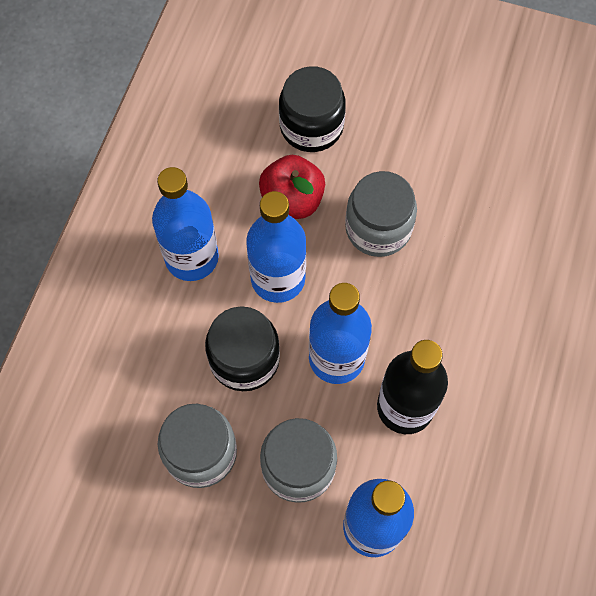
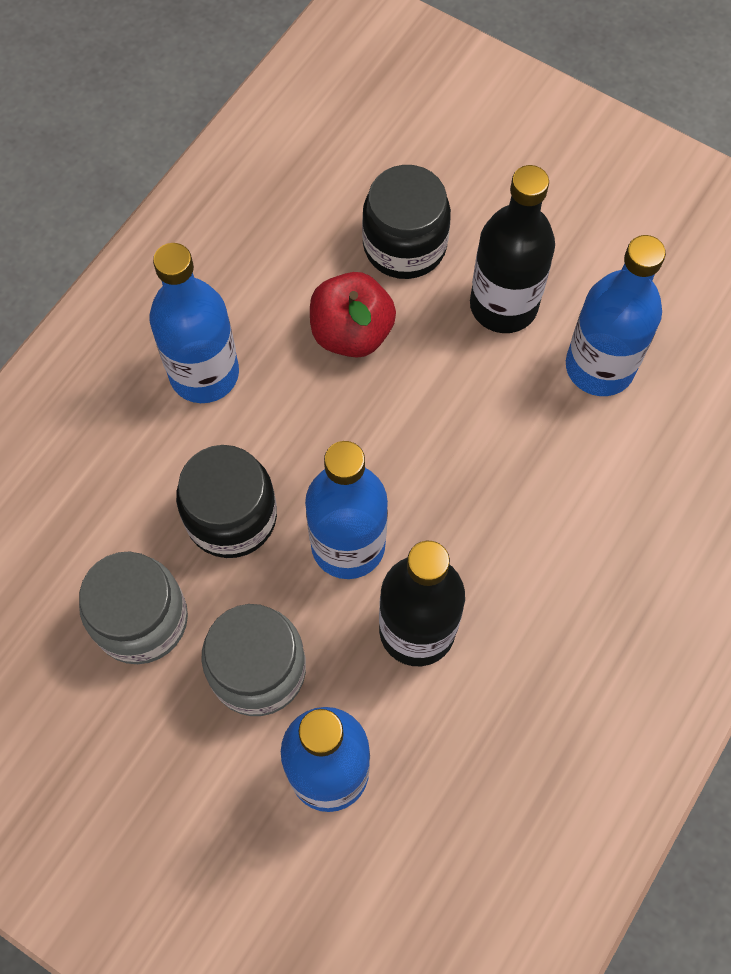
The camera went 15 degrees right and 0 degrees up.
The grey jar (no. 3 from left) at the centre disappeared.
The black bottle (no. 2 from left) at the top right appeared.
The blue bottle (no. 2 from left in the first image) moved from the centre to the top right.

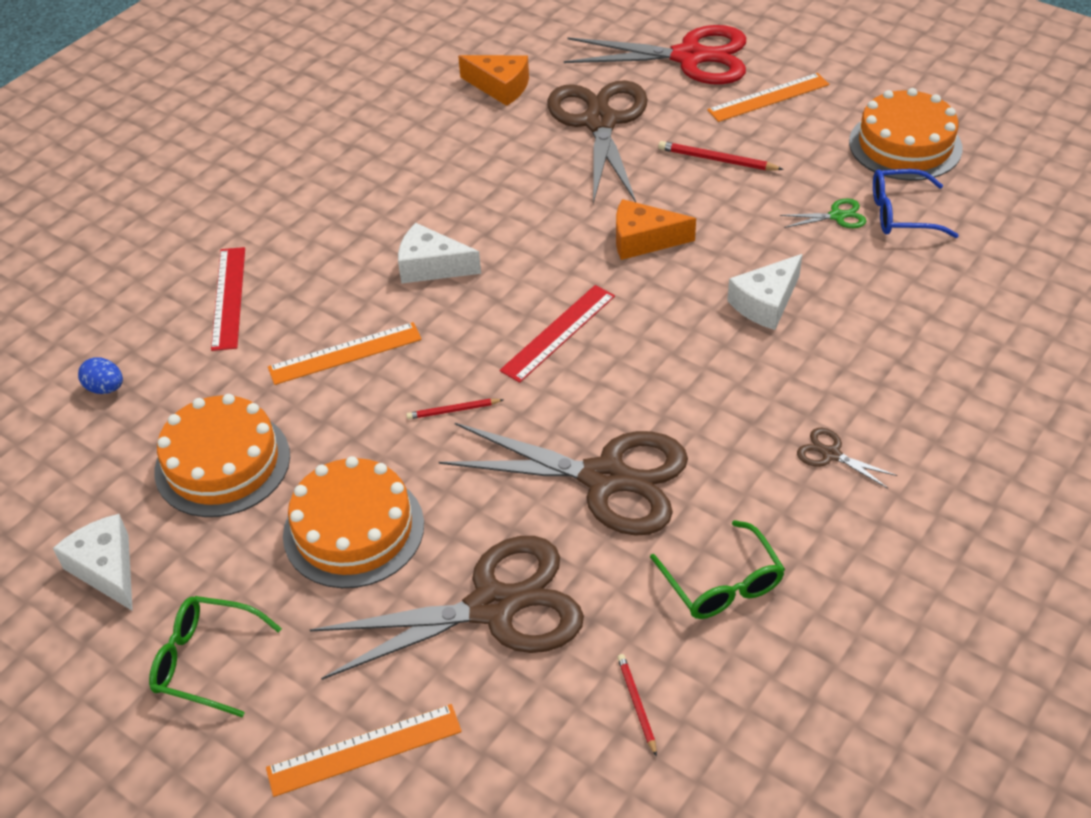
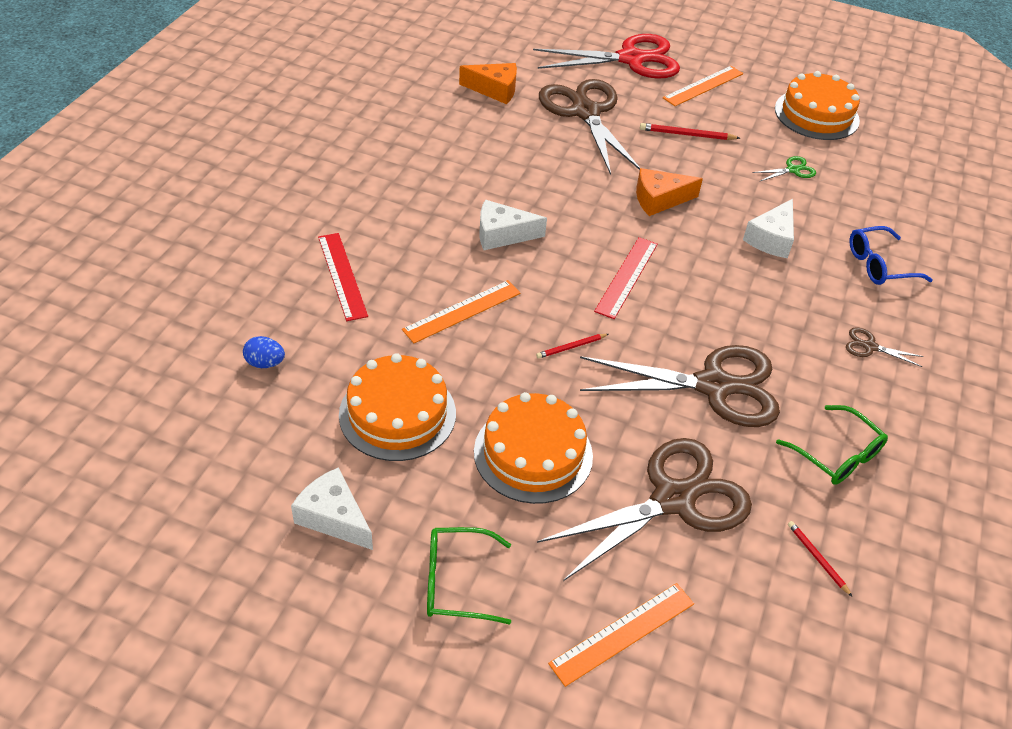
The camera went 20 degrees left and 0 degrees up.
The blue glasses moved from the top right to the middle right.

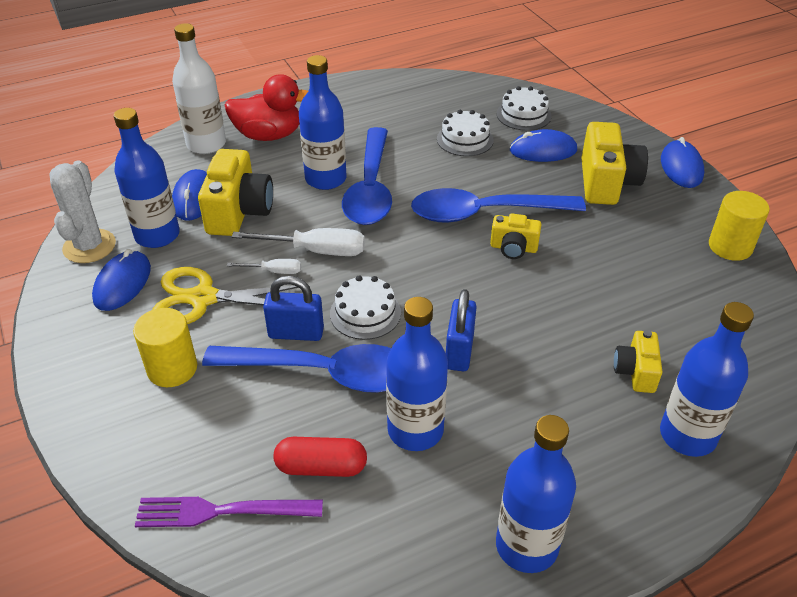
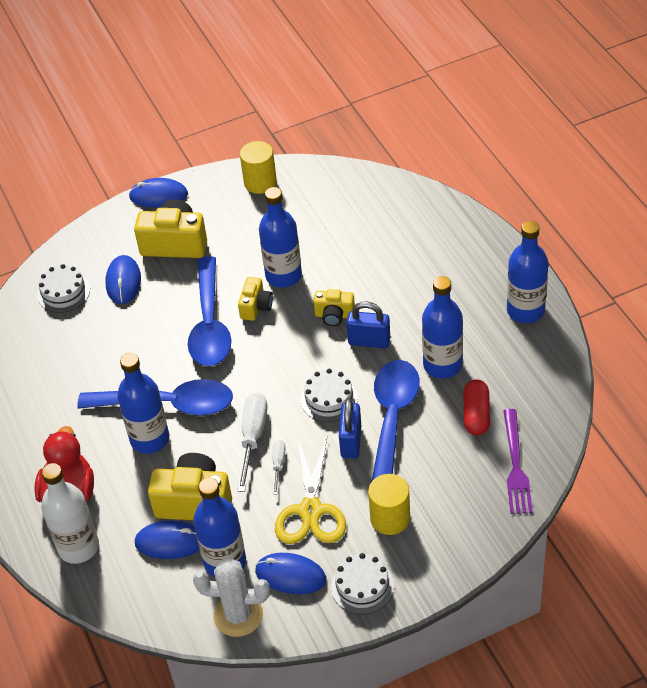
The camera went 85 degrees left and 5 degrees up.
The white cake (no. 2 from left in the first image) moved from the top centre to the bottom centre.
The yellow camera (no. 4 from left) moved from the middle right to the centre.
The blue bottle (no. 5 from left in the first image) moved from the middle right to the centre.

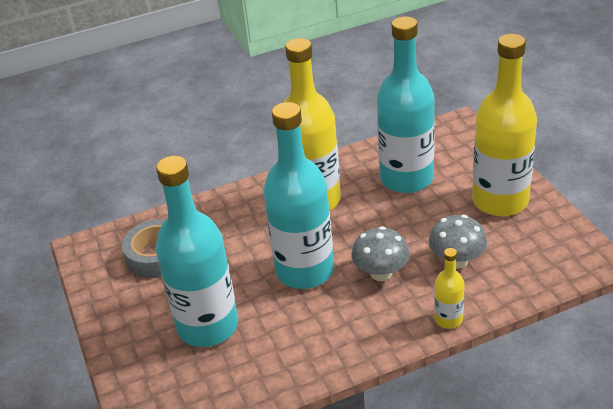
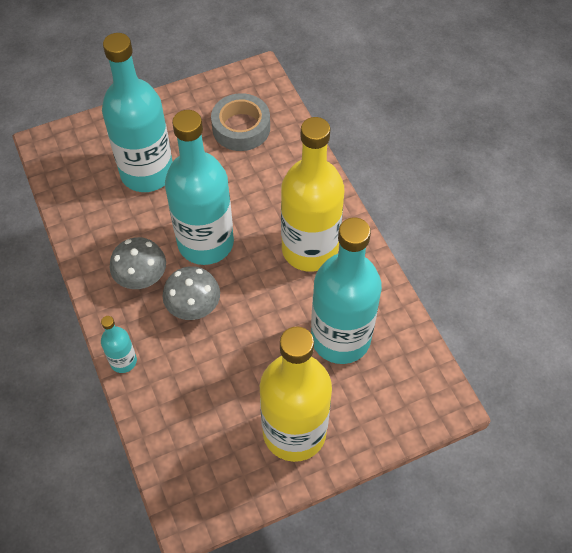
The camera went 85 degrees right and 20 degrees up.
The grey mushroom (no. 2 from left in the first image) moved from the middle right to the middle left.
The yellow bottle (no. 2 from left) at the bottom right became the turquoise bottle (no. 1 from left) at the middle left.

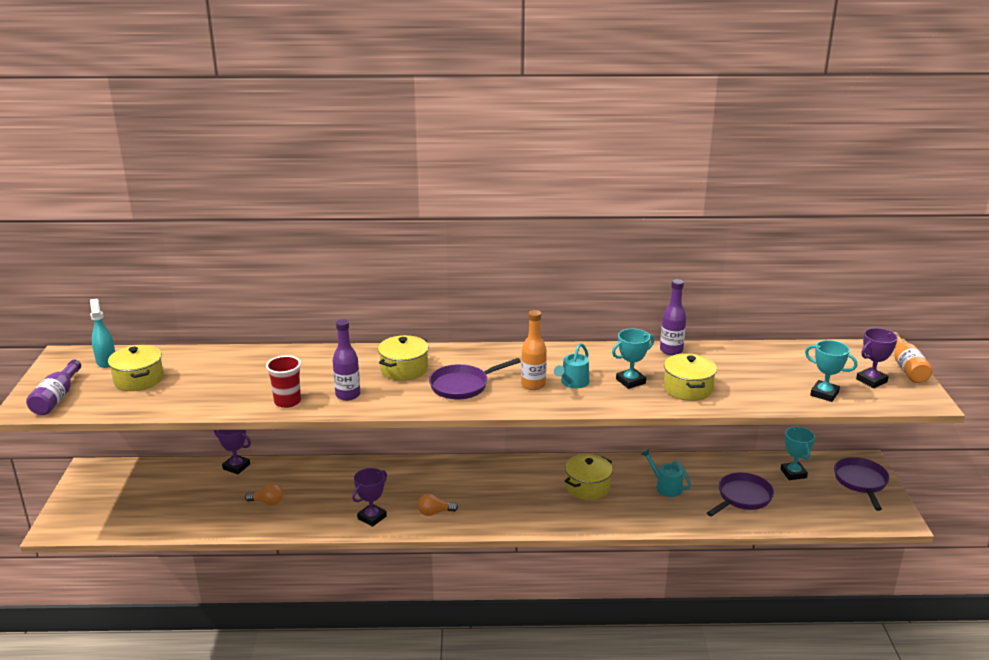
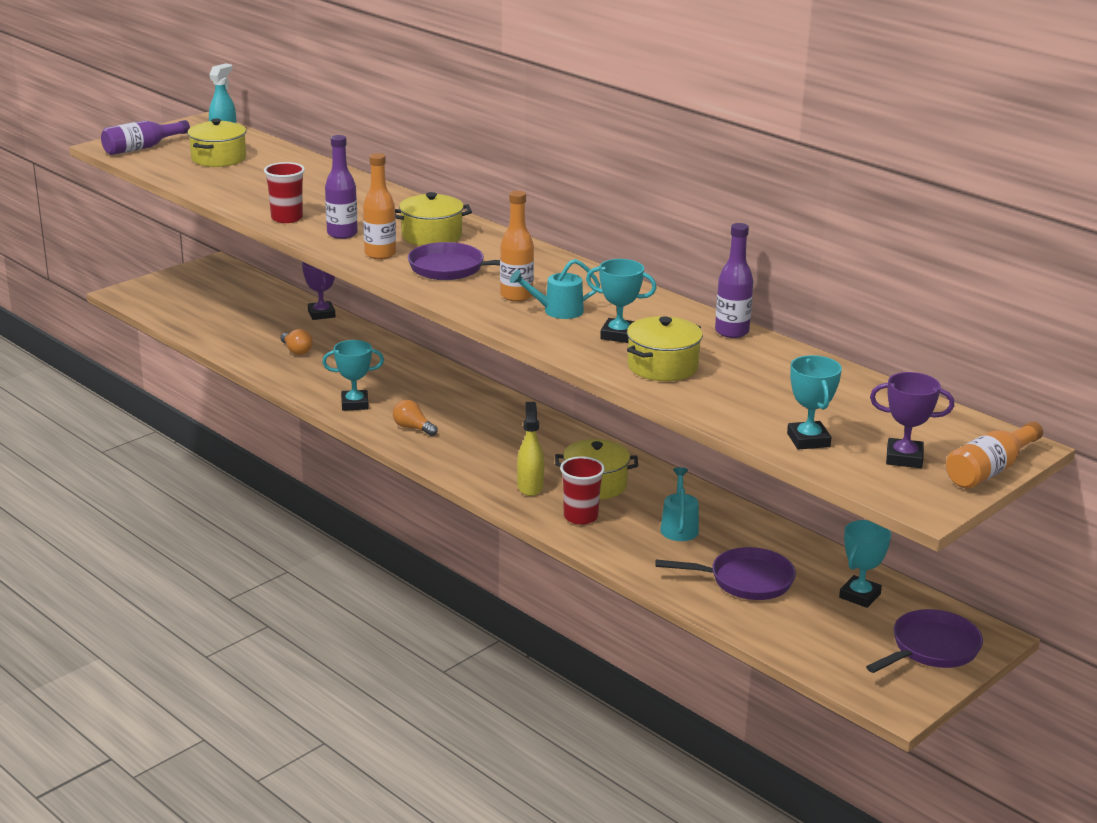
The camera went 45 degrees right and 0 degrees up.
The orange bottle (no. 1 from left) at the top centre appeared.
The yellow spray bottle at the centre appeared.
The red cup (no. 2 from left) at the centre appeared.
The purple trophy (no. 2 from left) at the bottom centre became the turquoise trophy (no. 1 from left) at the middle left.

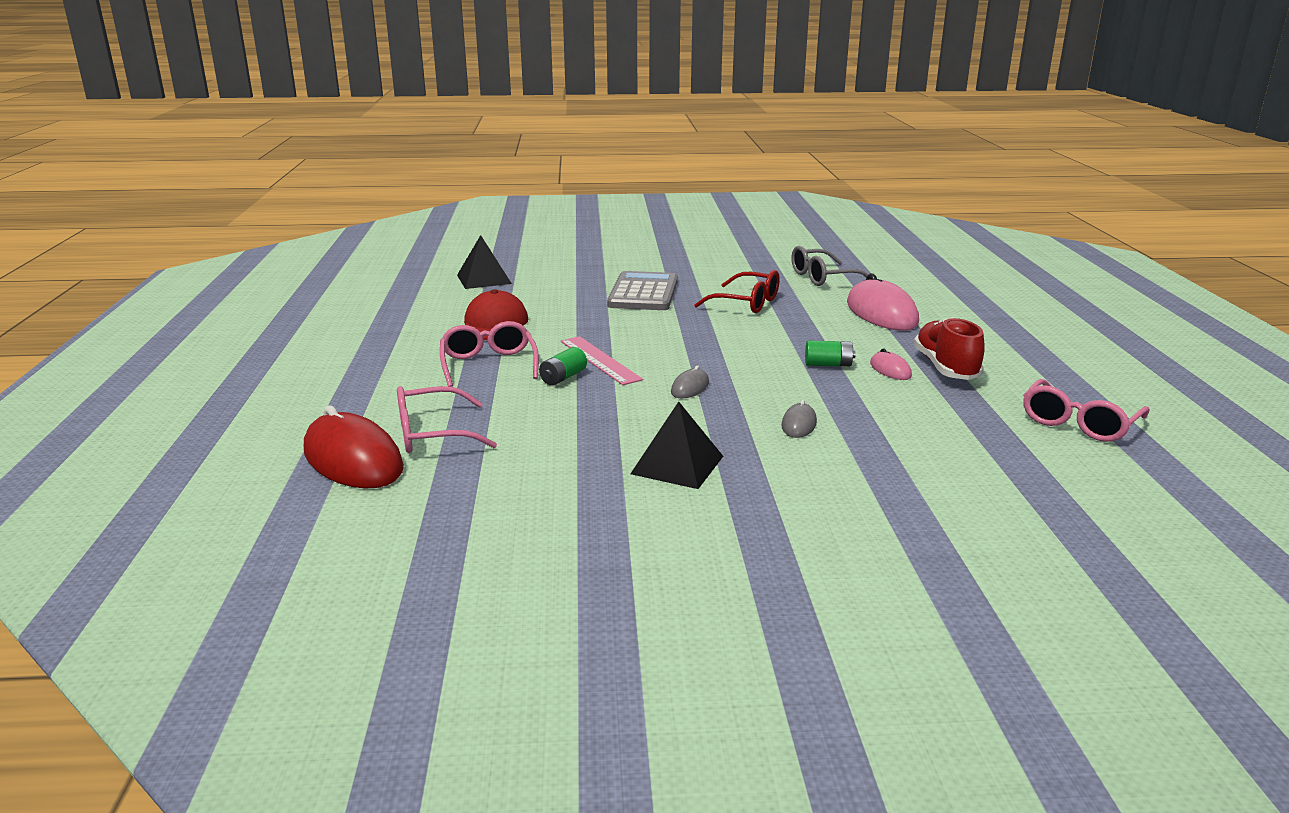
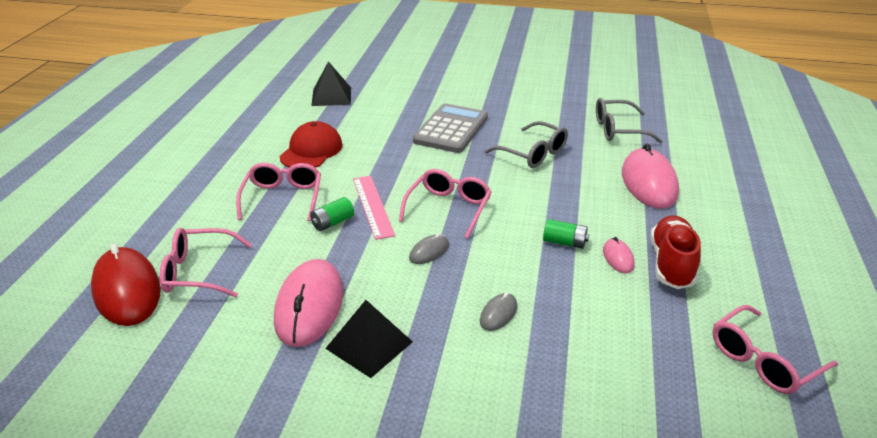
The camera went 15 degrees right and 10 degrees up.
The pink mouse (no. 1 from left) at the bottom centre appeared.
The pink glasses (no. 3 from left) at the centre appeared.
The red glasses at the centre became the grey glasses (no. 1 from left) at the top centre.

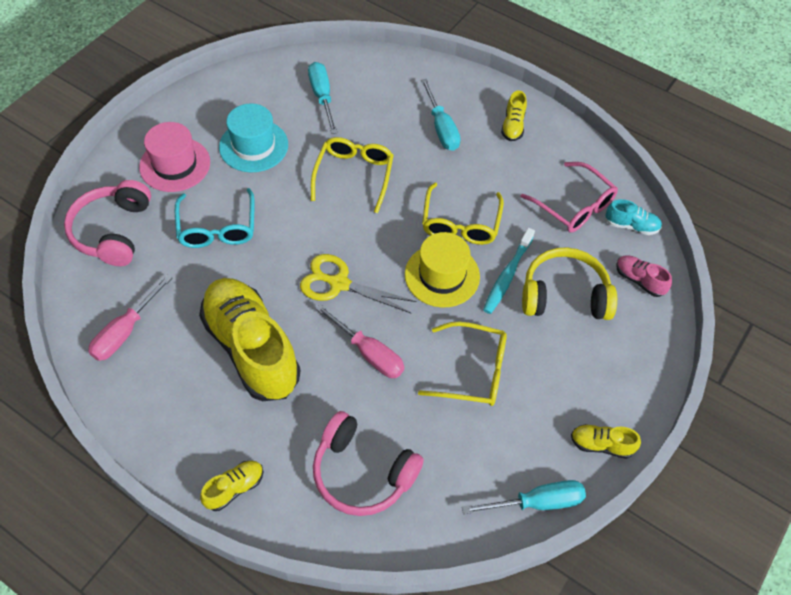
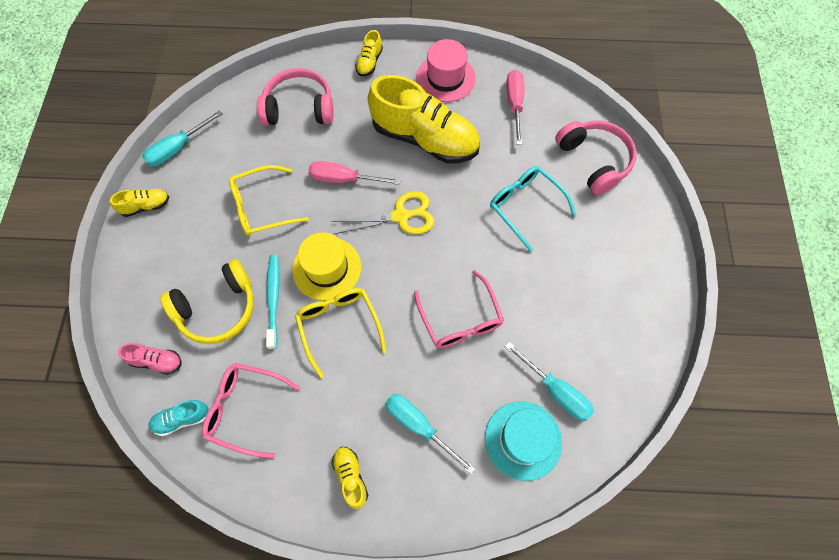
The camera went 150 degrees right and 10 degrees up.
The pink hat moved from the top left to the top centre.
The turquoise hat moved from the top left to the bottom centre.
The yellow glasses (no. 1 from left) at the top centre became the pink glasses (no. 2 from left) at the centre.

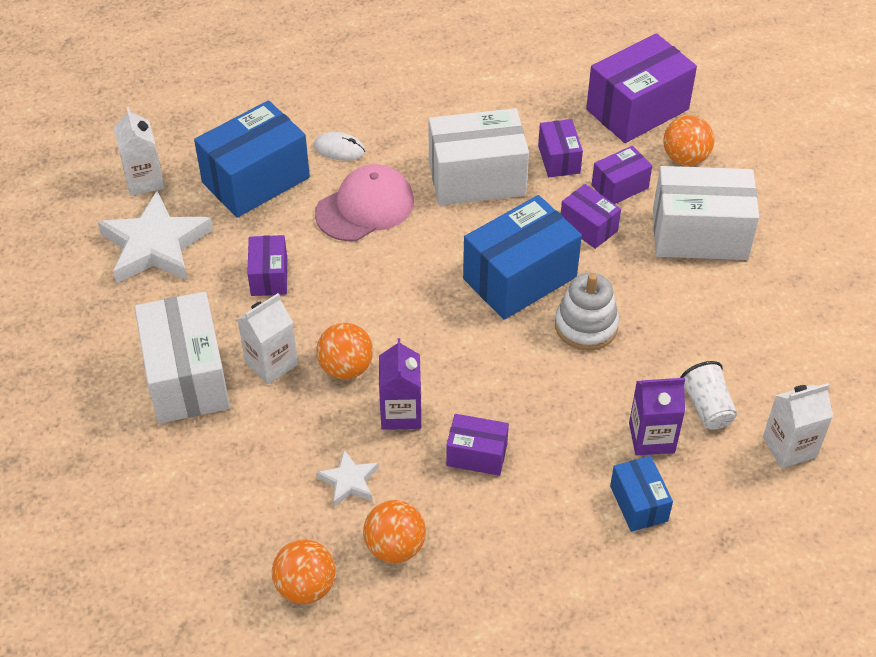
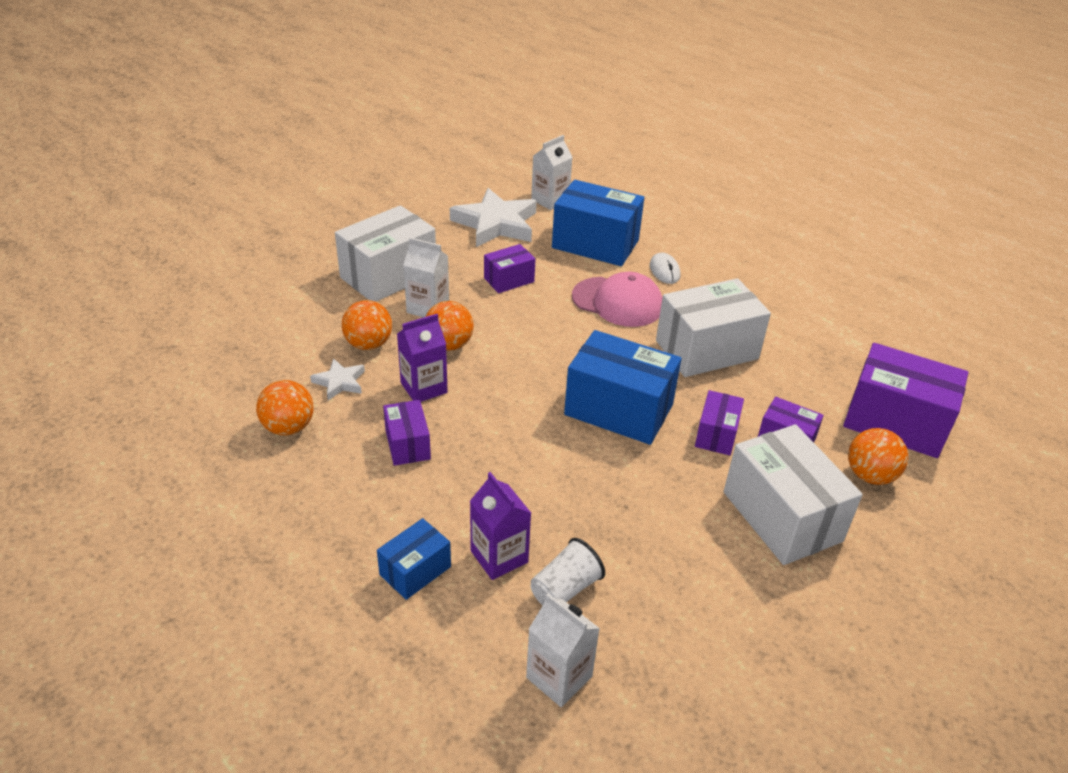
The camera went 60 degrees right and 10 degrees down.
The purple box (no. 3 from left) at the top centre disappeared.
The white stacking toy at the middle right disappeared.
The orange ball (no. 1 from left in the first image) moved from the bottom centre to the centre.
The white box (no. 2 from left) at the top centre turned 75 degrees counterclockwise.

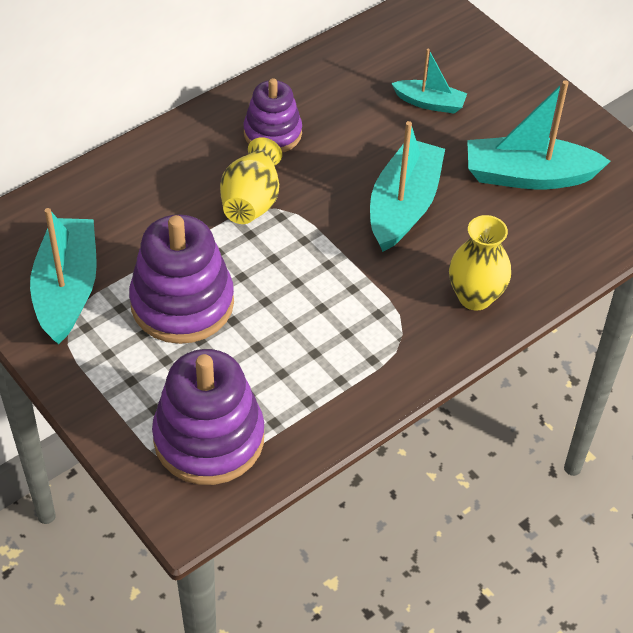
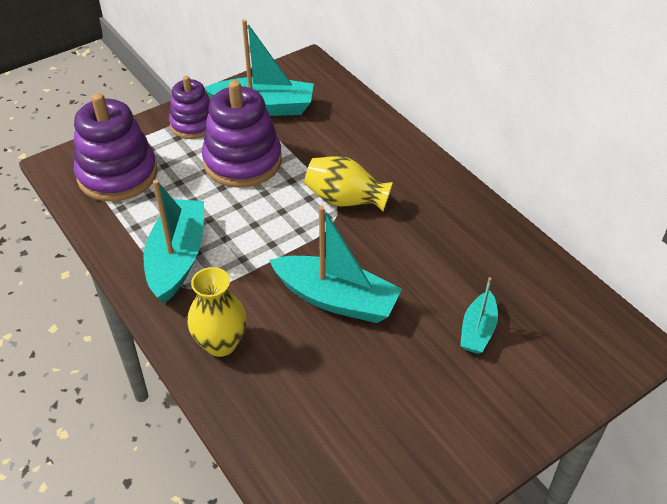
The camera went 95 degrees right and 5 degrees down.
The purple stacking toy (no. 3 from left in the first image) moved from the top centre to the top left.
The turquoise boat (no. 4 from left in the first image) moved from the top right to the middle left.

